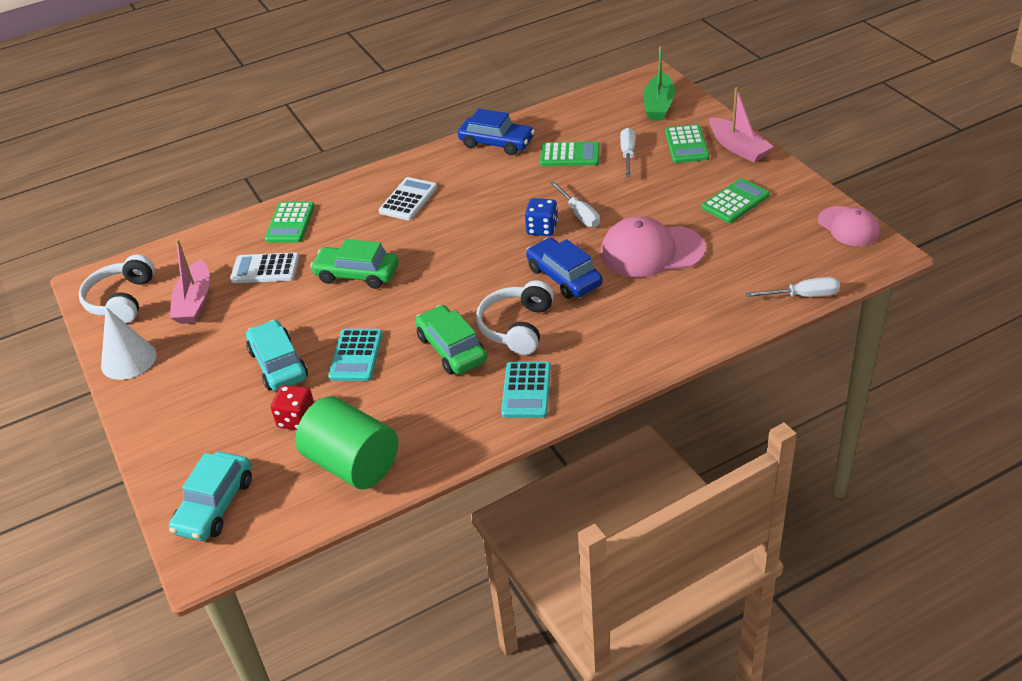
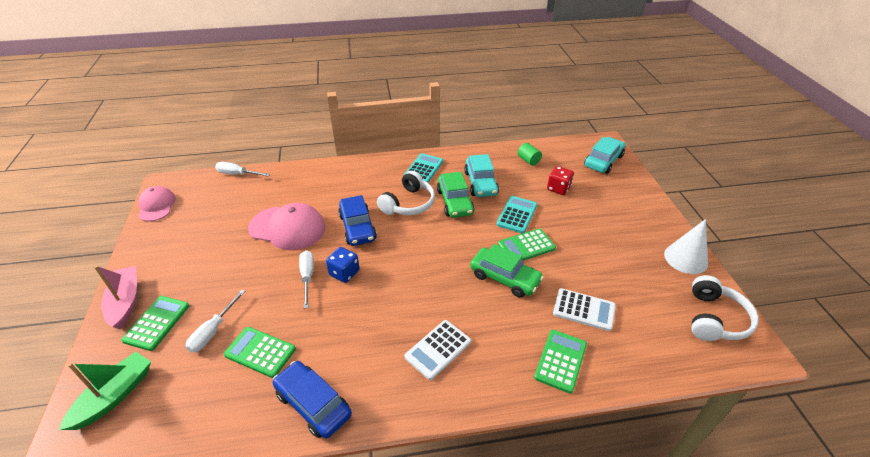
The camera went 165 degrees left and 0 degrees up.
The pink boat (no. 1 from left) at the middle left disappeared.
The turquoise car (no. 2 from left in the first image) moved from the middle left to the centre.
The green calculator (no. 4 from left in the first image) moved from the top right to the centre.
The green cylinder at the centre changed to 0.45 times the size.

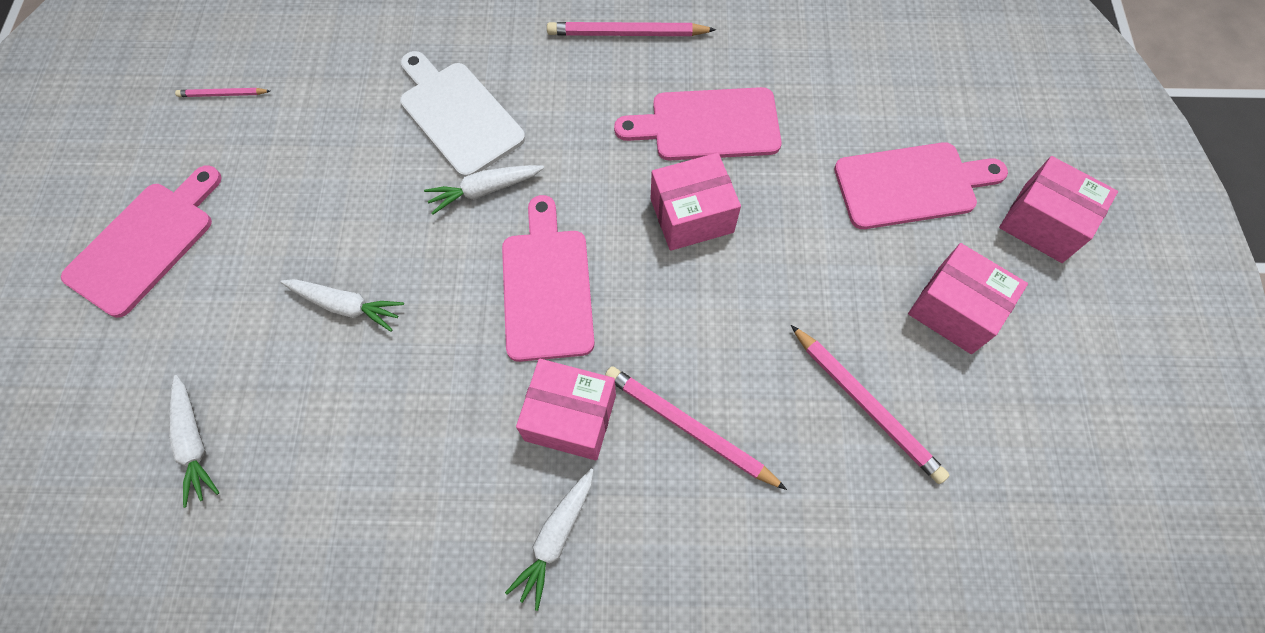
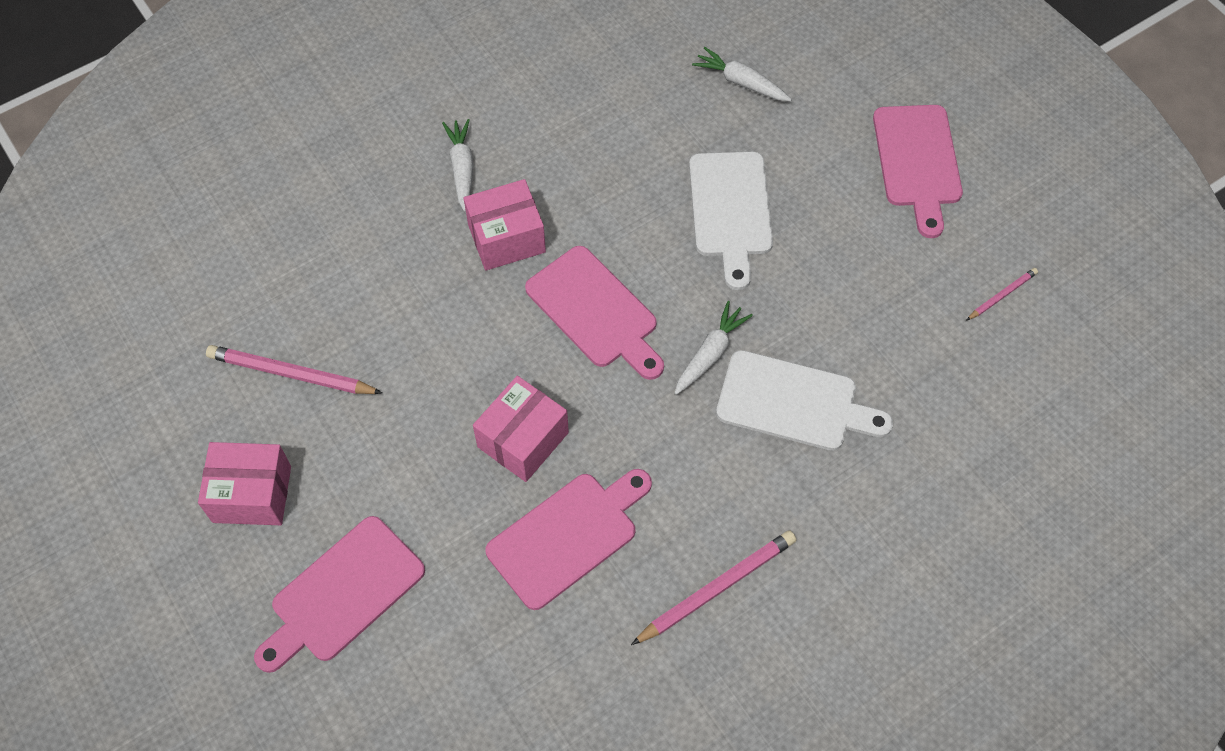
The camera went 145 degrees right and 5 degrees down.
The pink pencil (no. 3 from left) at the bottom centre disappeared.
The pink box (no. 4 from left) at the top right disappeared.
The white carrot (no. 2 from left) at the middle left was replaced by the white cutting board (no. 1 from left) at the top centre.

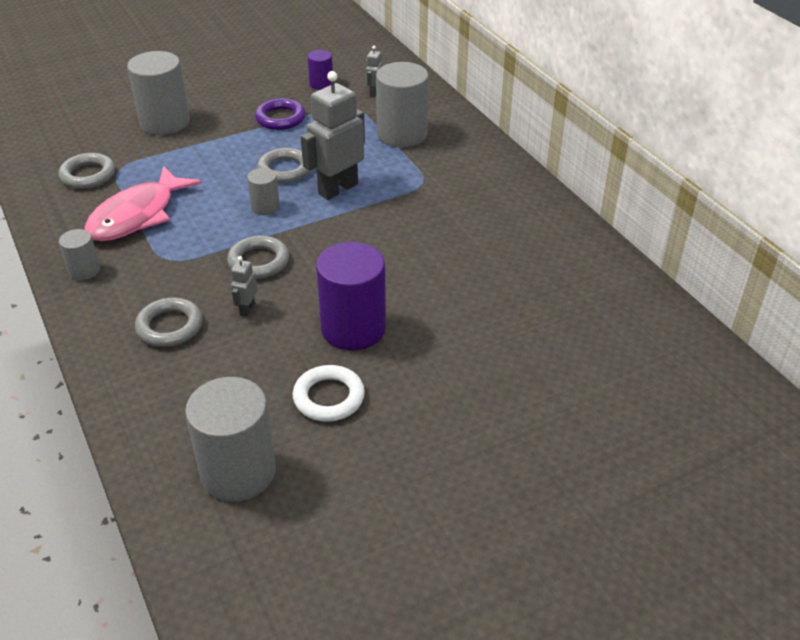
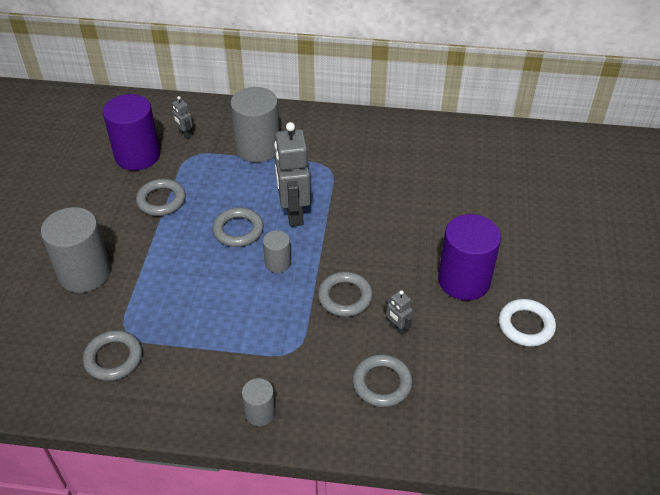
The camera went 55 degrees left and 5 degrees up.
The pink fish at the top left disappeared.
The grey cylinder (no. 3 from left) at the bottom left disappeared.
The purple ring at the top centre became the grey ring (no. 2 from left) at the middle left.
The purple cylinder (no. 1 from left) at the top centre changed to 1.96 times the size.

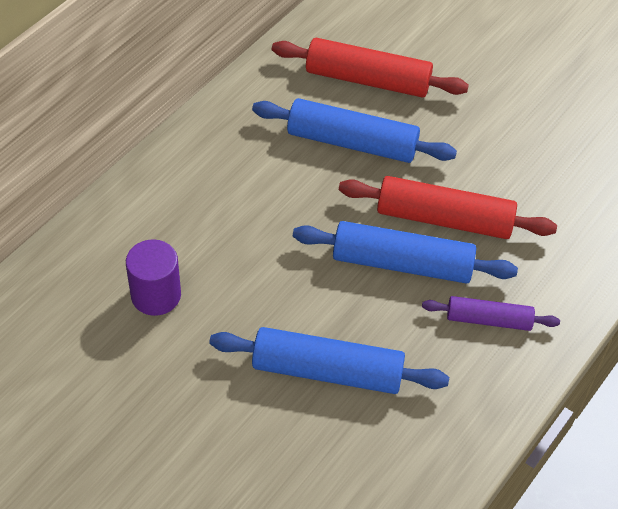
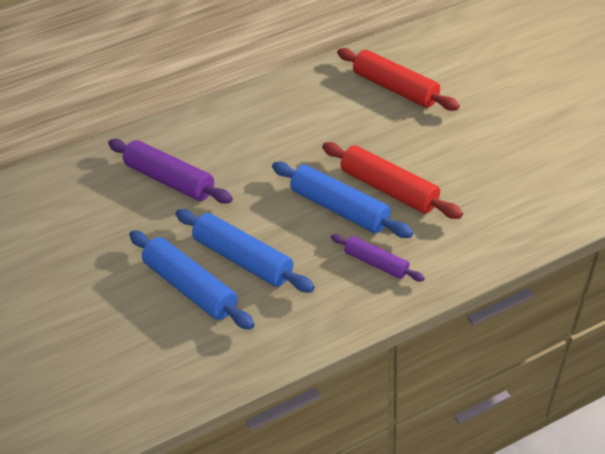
The camera went 35 degrees right and 5 degrees down.
The blue rolling pin (no. 2 from left in the first image) moved from the top centre to the middle left.
The purple cylinder at the middle left was replaced by the purple rolling pin (no. 1 from left) at the middle left.

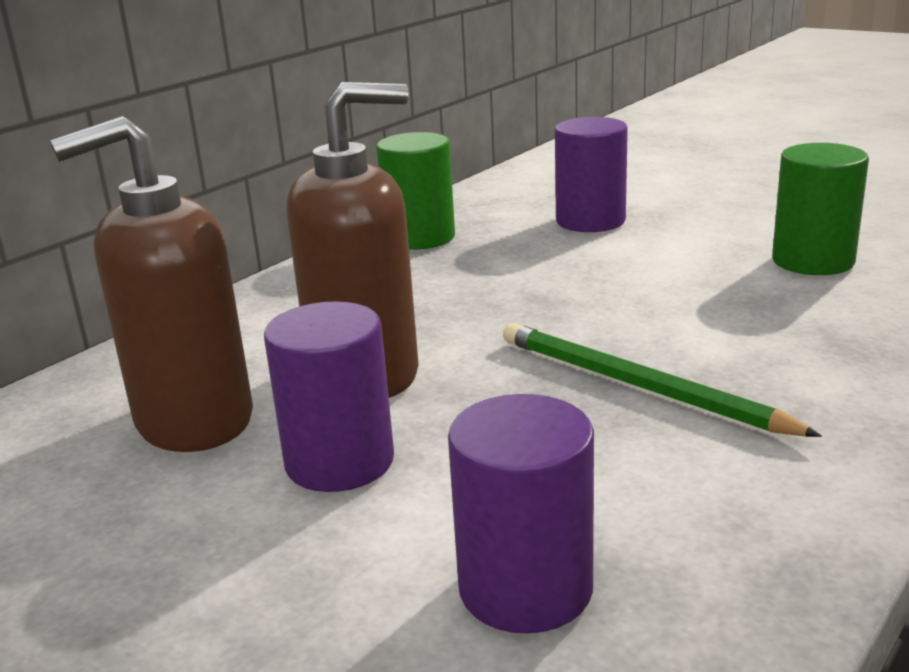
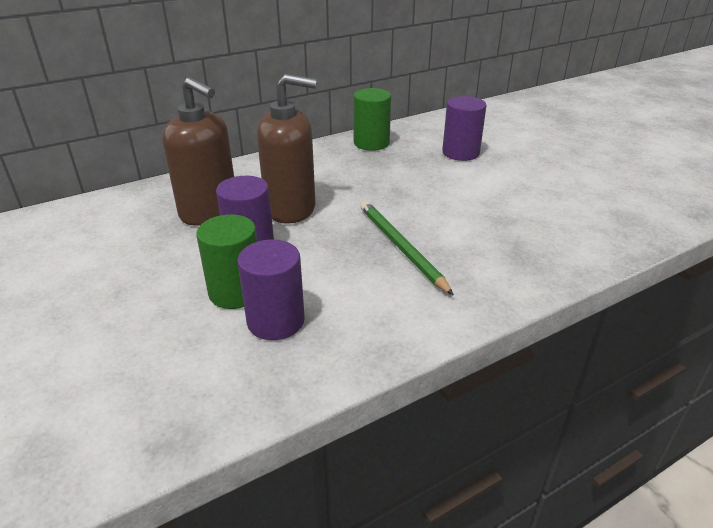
The camera went 20 degrees right and 10 degrees up.
The green cylinder (no. 2 from left in the first image) moved from the top right to the middle left.
The brown soap dispenser (no. 1 from left) at the middle left turned 135 degrees counterclockwise.

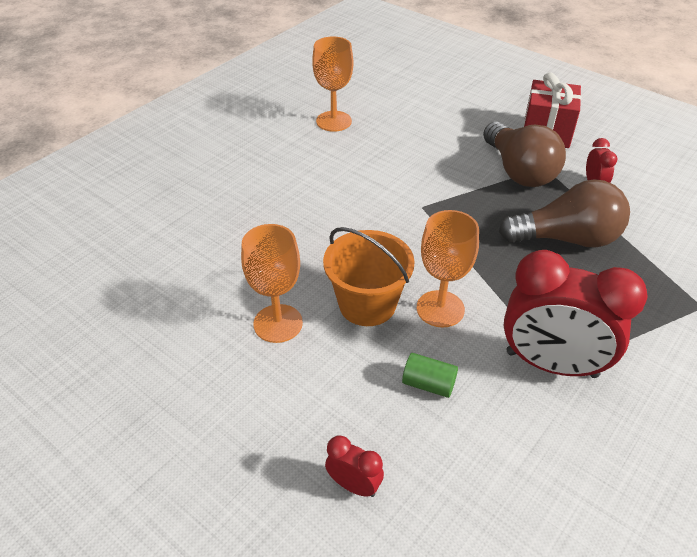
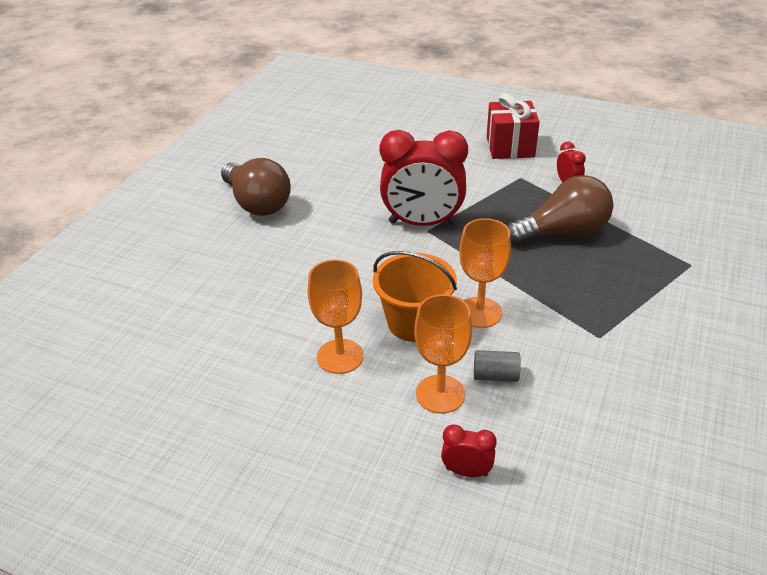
The camera went 15 degrees left and 5 degrees down.
The orange goblet (no. 2 from left) moved from the top centre to the centre.
The brown light bulb (no. 1 from left) moved from the top right to the top centre.
The red clock (no. 2 from left in the first image) moved from the middle right to the top centre.
The green cylinder at the bottom centre became the grey cylinder at the centre.

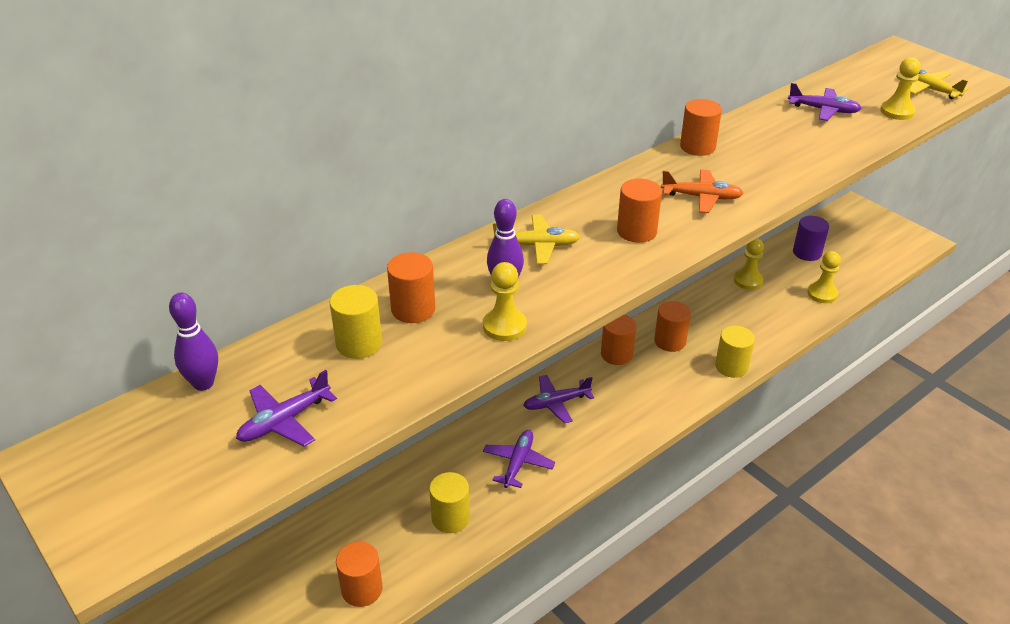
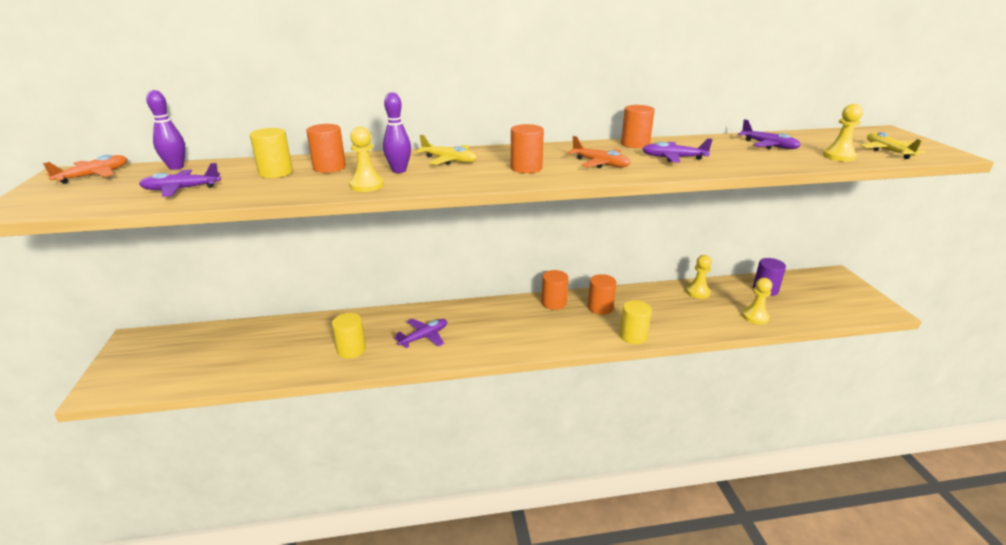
The camera went 30 degrees right and 10 degrees down.
The orange cylinder (no. 1 from left) at the bottom centre disappeared.
The orange plane (no. 1 from left) at the top left appeared.
The purple plane (no. 3 from left) moved from the centre to the top right.

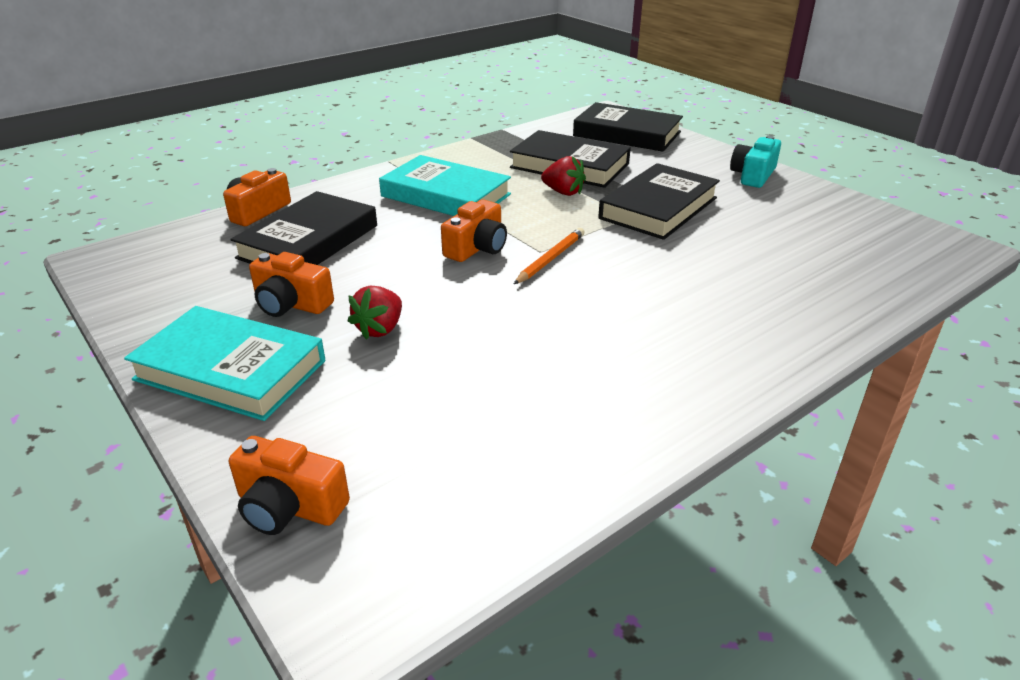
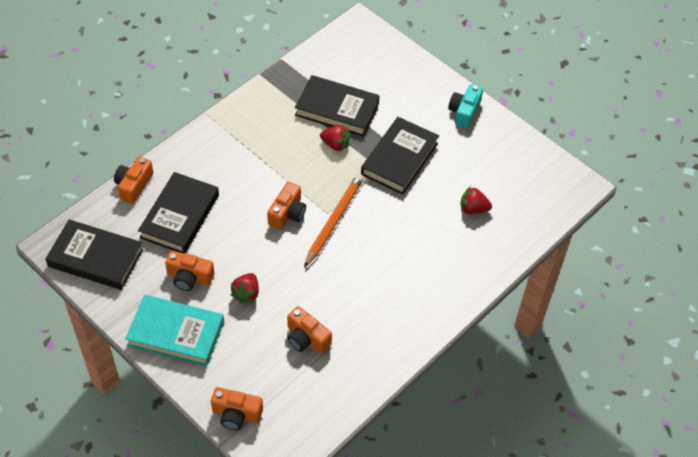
The camera went 10 degrees left and 20 degrees up.
The turquoise book (no. 2 from left) at the top centre disappeared.
The orange camera (no. 5 from left) at the bottom centre appeared.
The red strawberry (no. 3 from left) at the middle right appeared.
The black book (no. 3 from left in the first image) moved from the top centre to the middle left.
The orange pencil at the centre changed to 1.59 times the size.

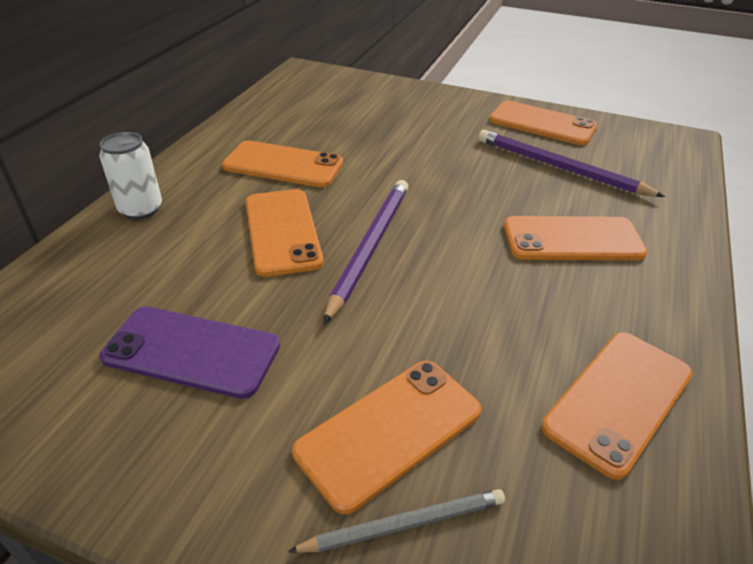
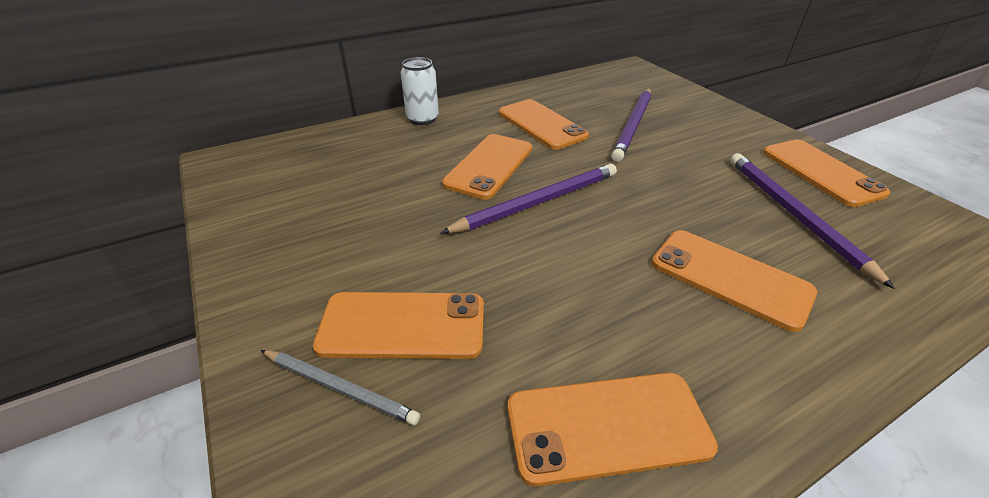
The camera went 40 degrees right and 0 degrees up.
The purple phone at the middle left disappeared.
The purple pencil (no. 2 from left) at the top centre appeared.

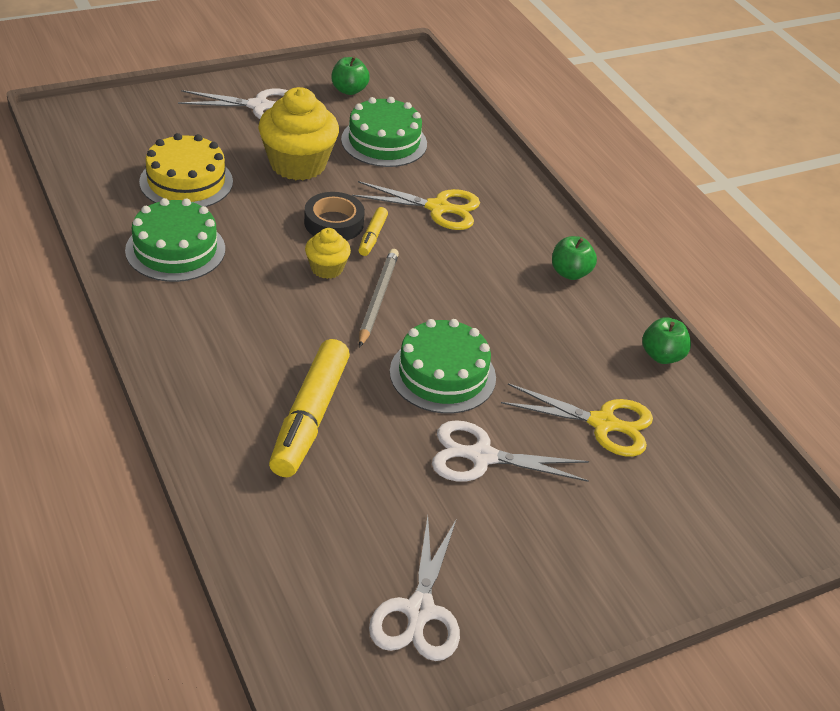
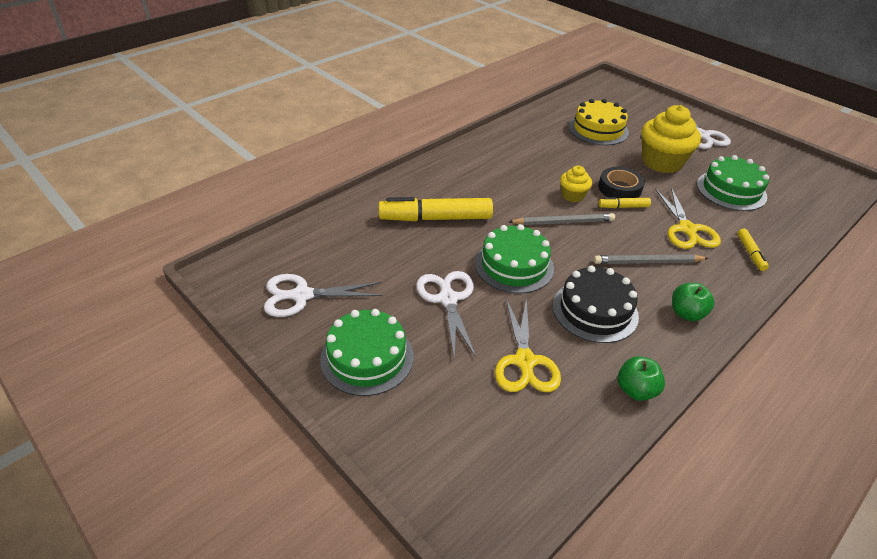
The camera went 75 degrees right and 0 degrees up.
The green apple (no. 1 from left) at the top centre disappeared.
The black cake at the middle right appeared.
The grey pencil (no. 2 from left) at the middle right appeared.
The yellow marker (no. 3 from left) at the middle right appeared.
The green cake (no. 1 from left) moved from the middle left to the centre.

